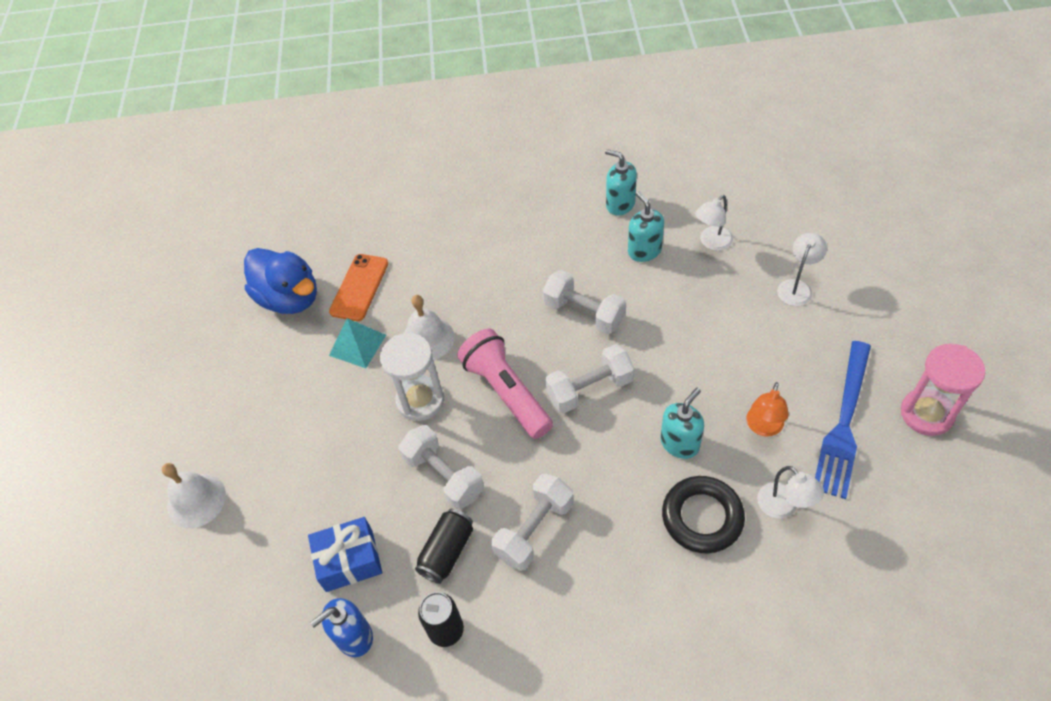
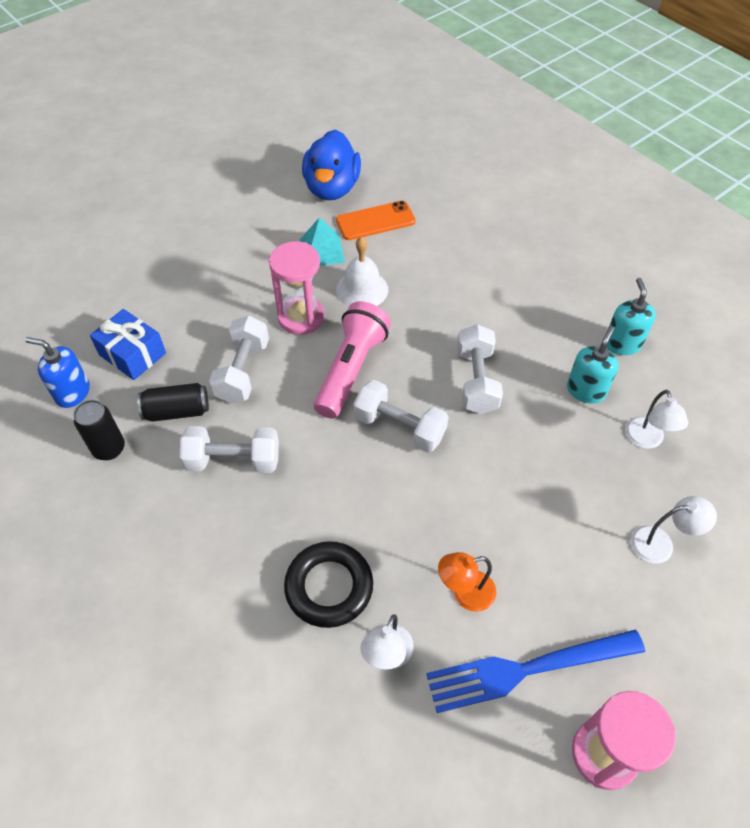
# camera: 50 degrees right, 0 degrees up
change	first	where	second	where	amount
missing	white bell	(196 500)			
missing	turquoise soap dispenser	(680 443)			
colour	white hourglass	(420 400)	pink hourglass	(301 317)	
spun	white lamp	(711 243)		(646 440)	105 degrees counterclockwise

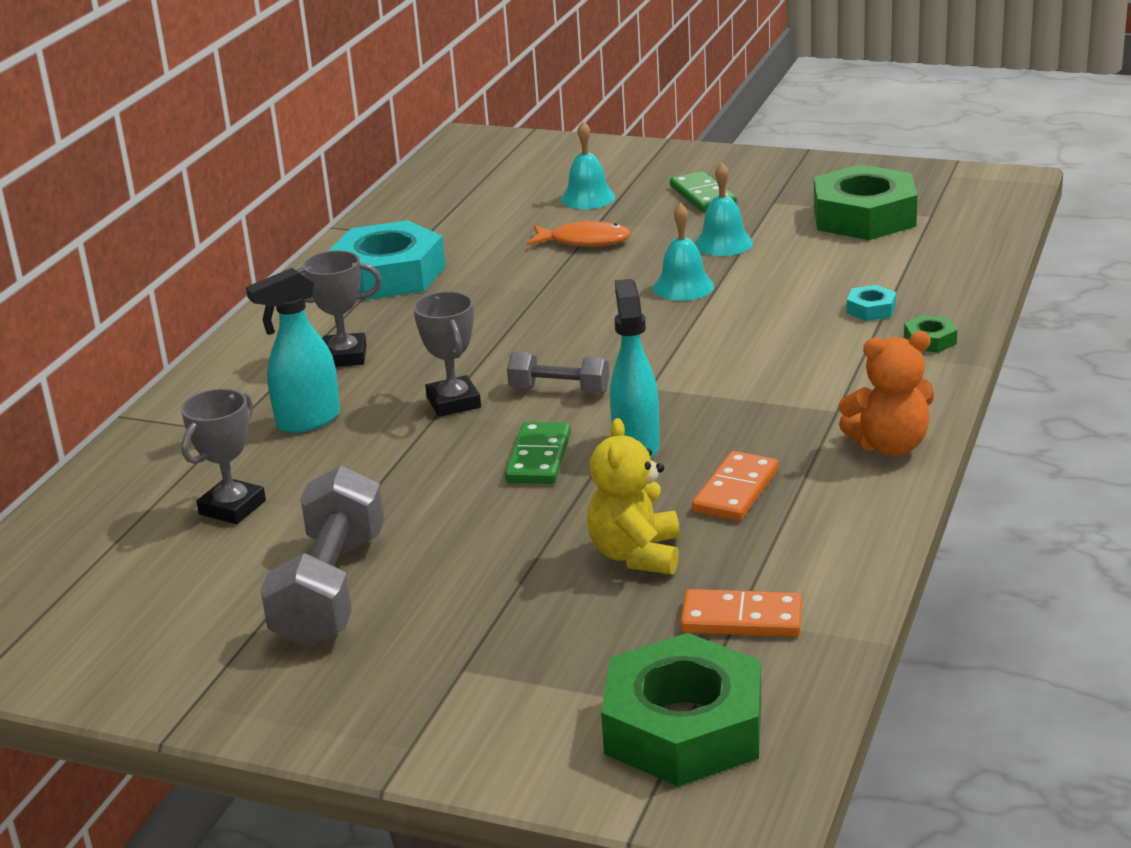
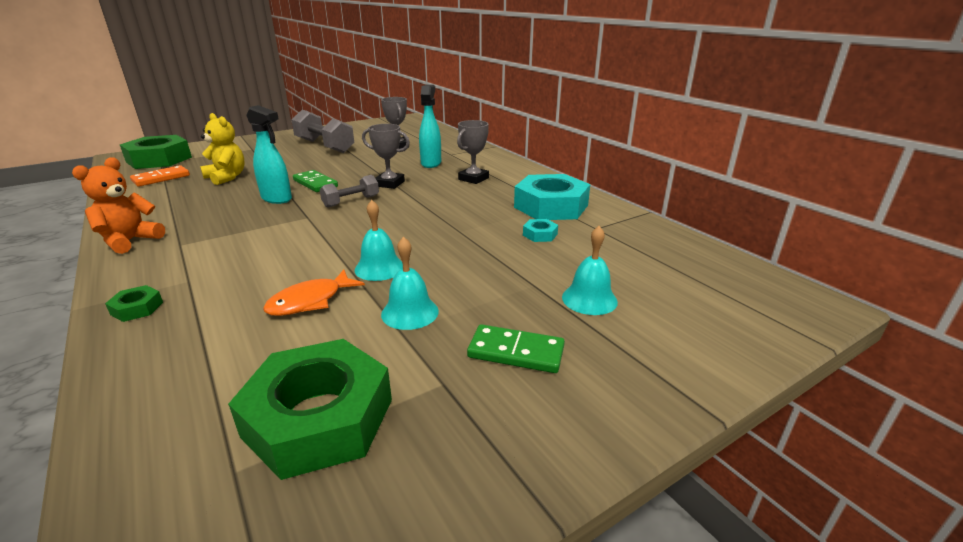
# camera: 125 degrees right, 0 degrees up
change	first	where	second	where	amount
missing	orange domino	(735 491)			
relocated	orange fish	(584 241)		(310 301)	
relocated	turquoise nut	(871 309)		(540 234)	

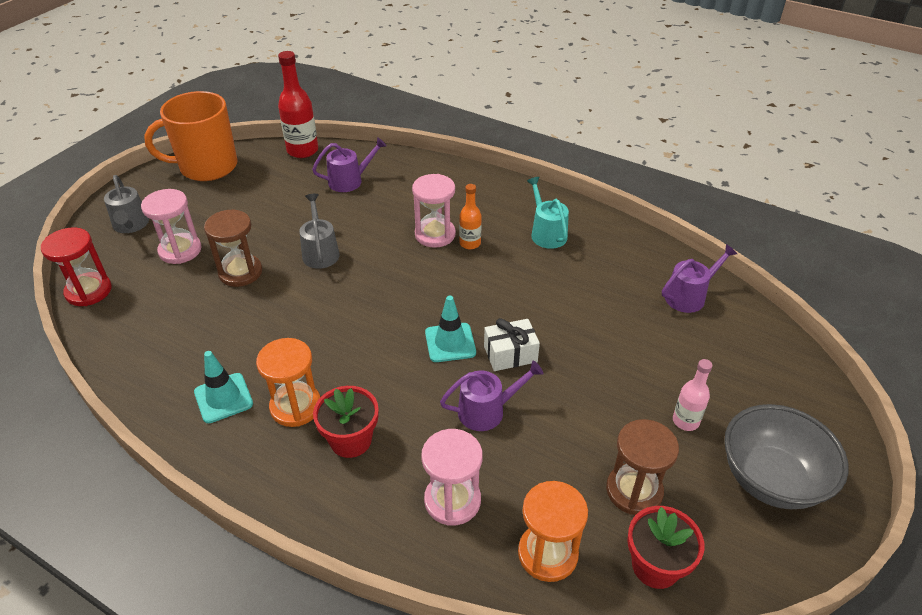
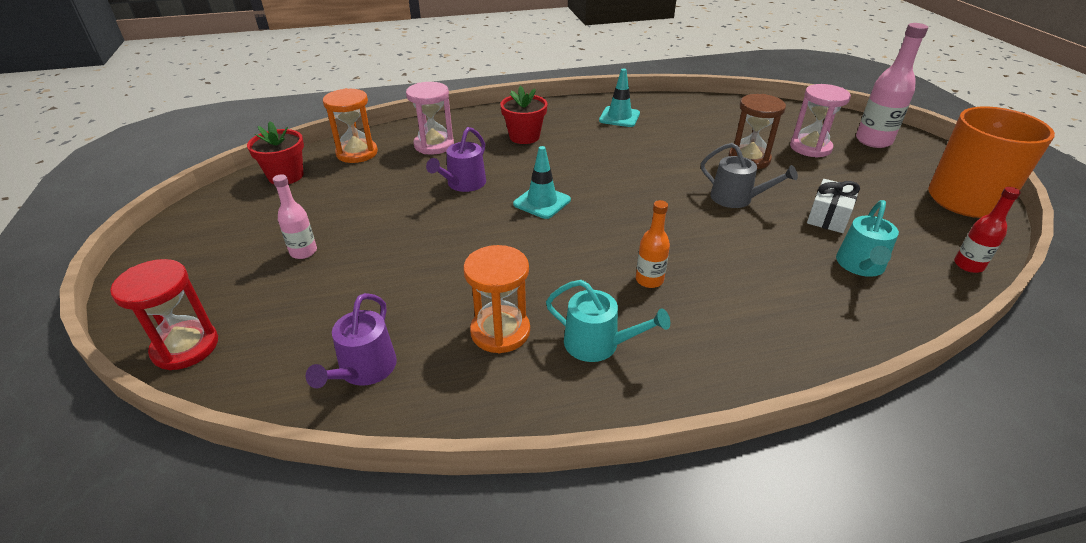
# camera: 135 degrees right, 5 degrees down
change	first	where	second	where	amount
missing	pink hourglass	(435 234)			
missing	brown hourglass	(634 491)			
missing	grey bowl	(771 479)			
relocated	red hourglass	(88 291)		(185 347)	
relocated	orange hourglass	(296 406)		(500 331)	
relocated	white gift	(510 354)		(828 217)	
exchanged	grey watering can	(131 225)	pink bottle	(873 141)	
colour	purple watering can	(349 181)	turquoise watering can	(860 266)	
size	red bottle	(302 150)		(968 265)	x0.59

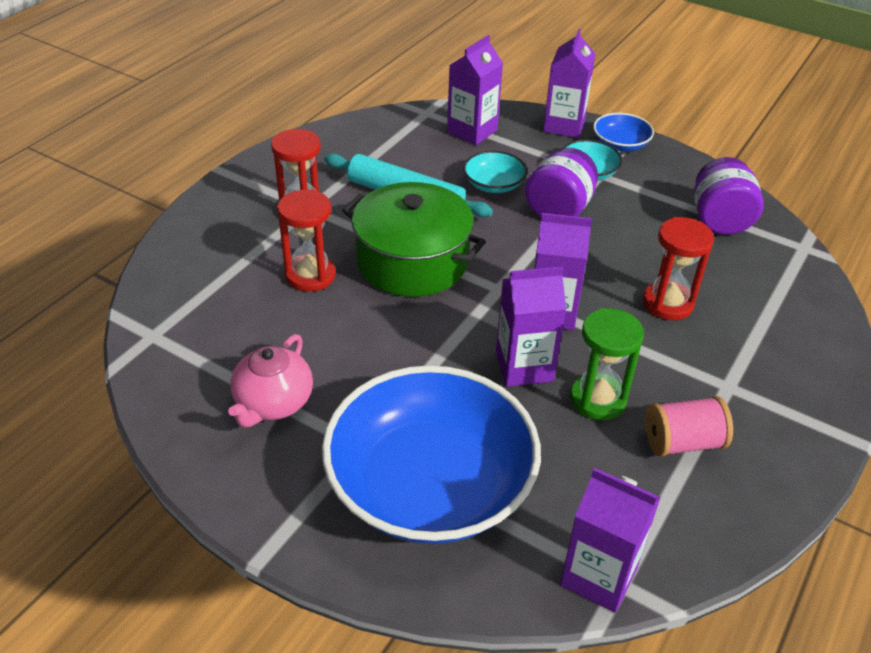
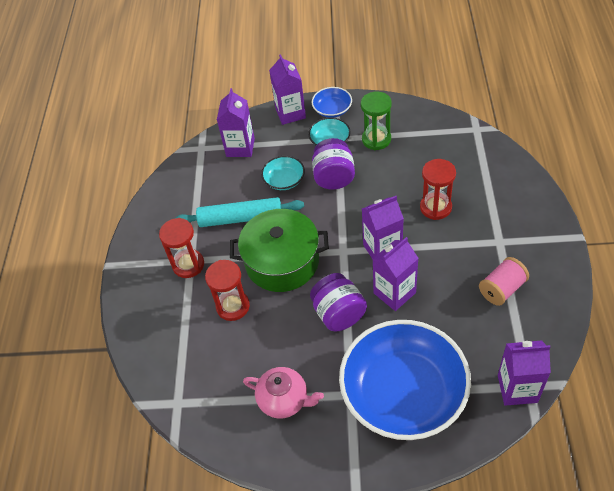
# camera: 25 degrees left, 10 degrees up
change	first	where	second	where	amount
relocated	green hourglass	(598 399)		(376 139)	
relocated	purple jar	(719 220)		(339 314)	
spun	pink teapot	(273 403)		(284 400)	60 degrees counterclockwise

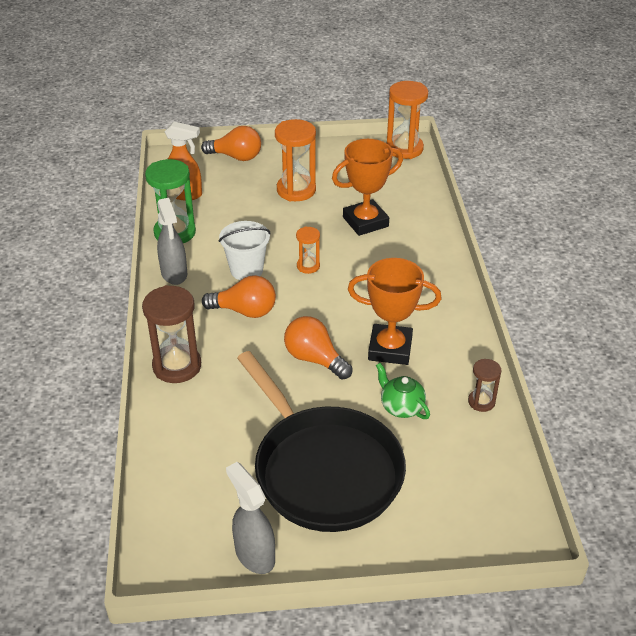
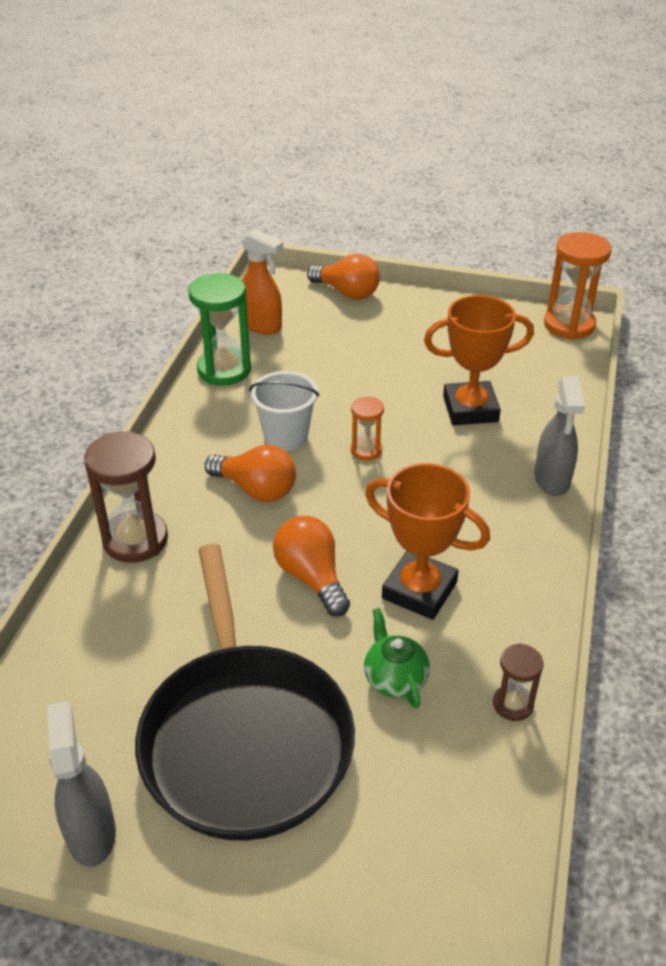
# camera: 20 degrees right, 0 degrees up
change	first	where	second	where	amount
missing	orange hourglass	(296 190)			
relocated	grey spray bottle	(174 274)		(552 480)	

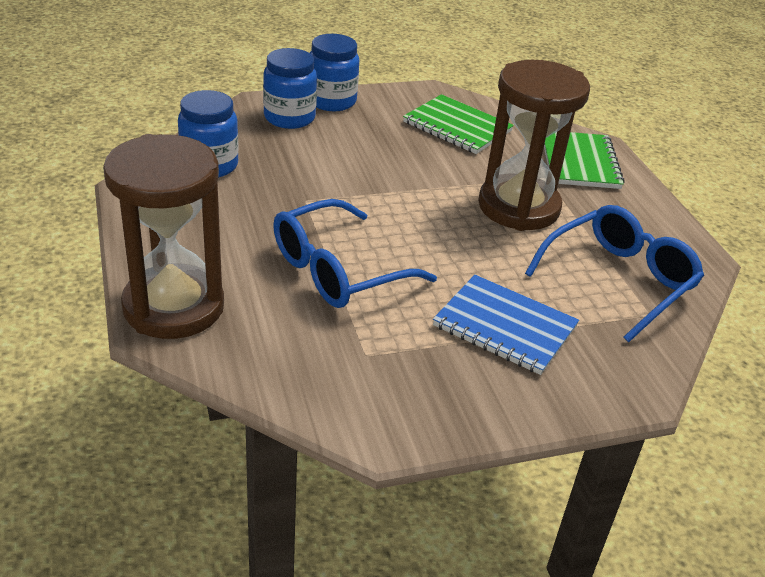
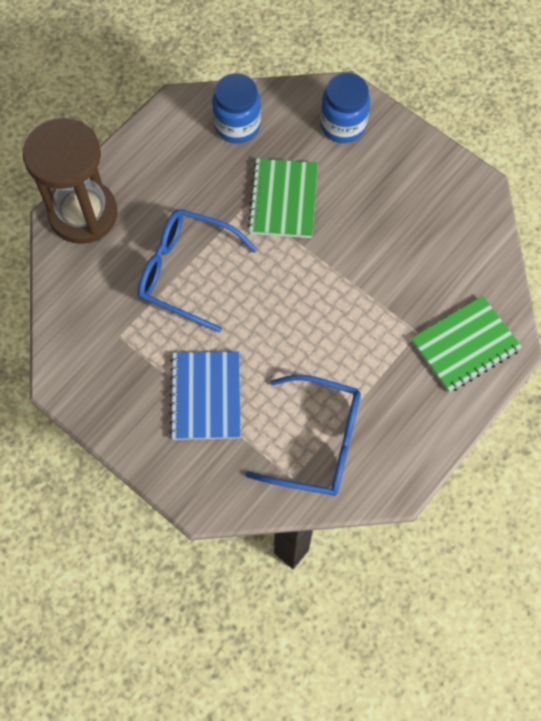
# camera: 60 degrees right, 30 degrees up
change	first	where	second	where	amount
missing	blue jar	(331 101)			
missing	brown hourglass	(518 207)			
relocated	green notebook	(457 127)		(283 200)	

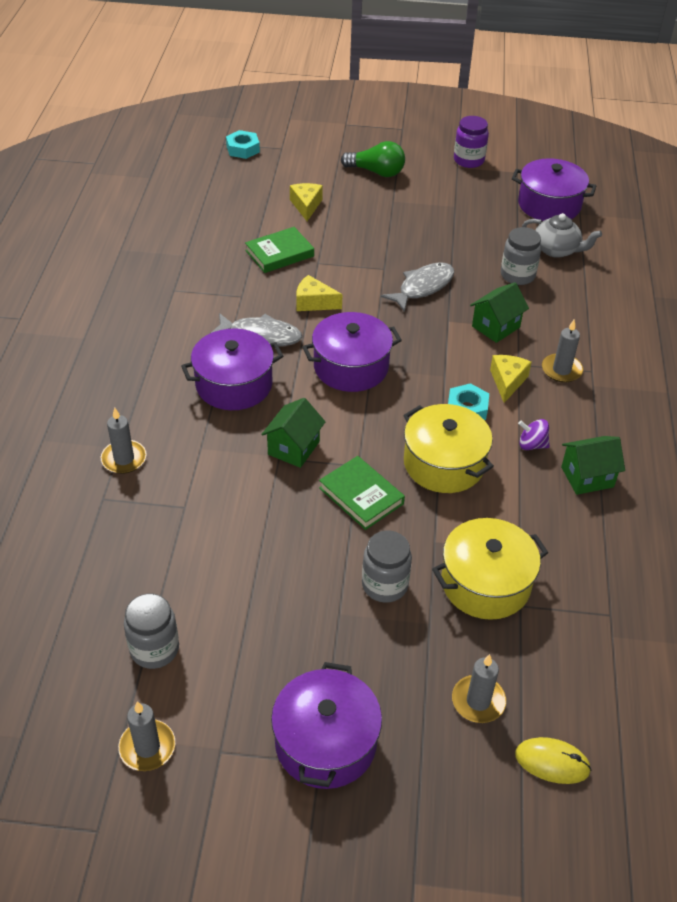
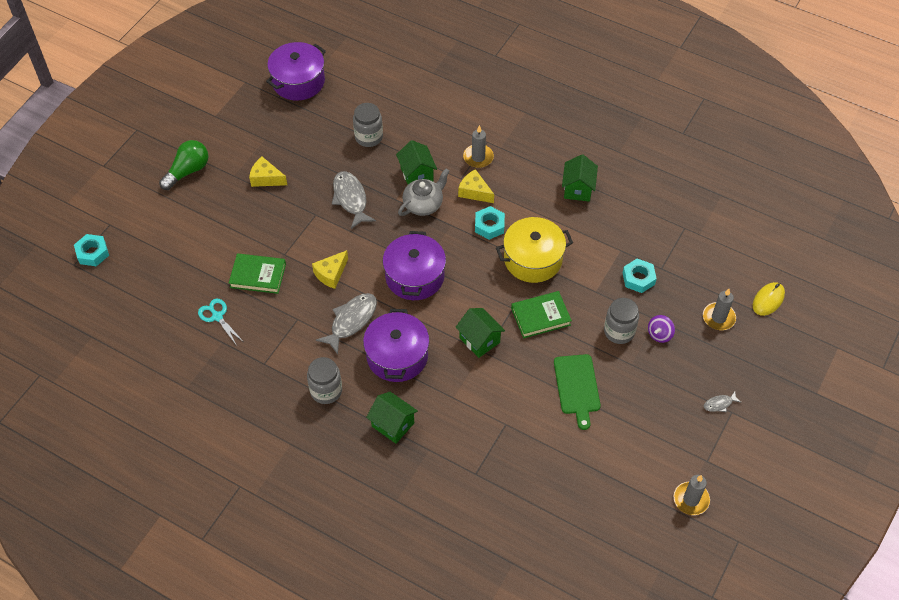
# camera: 65 degrees left, 10 degrees up
change	first	where	second	where	amount
missing	grey candle	(124 459)			
missing	purple jar	(468 160)			
appeared			turquoise scissors	(217 316)	
appeared			green house	(393 424)	
appeared			green cutting board	(577 387)	
relocated	grey jar	(154 649)		(326 391)	
relocated	yellow cheese	(306 206)		(266 178)	
relocated	purple spinning top	(532 445)		(659 334)	
relocated	grey teapot	(556 250)		(423 204)	
exchanged	purple pot	(325 742)	grey fish	(719 404)	
exchanged	yellow pot	(485 583)	turquoise nut	(638 278)	
spun	green book	(279 253)		(258 275)	75 degrees counterclockwise

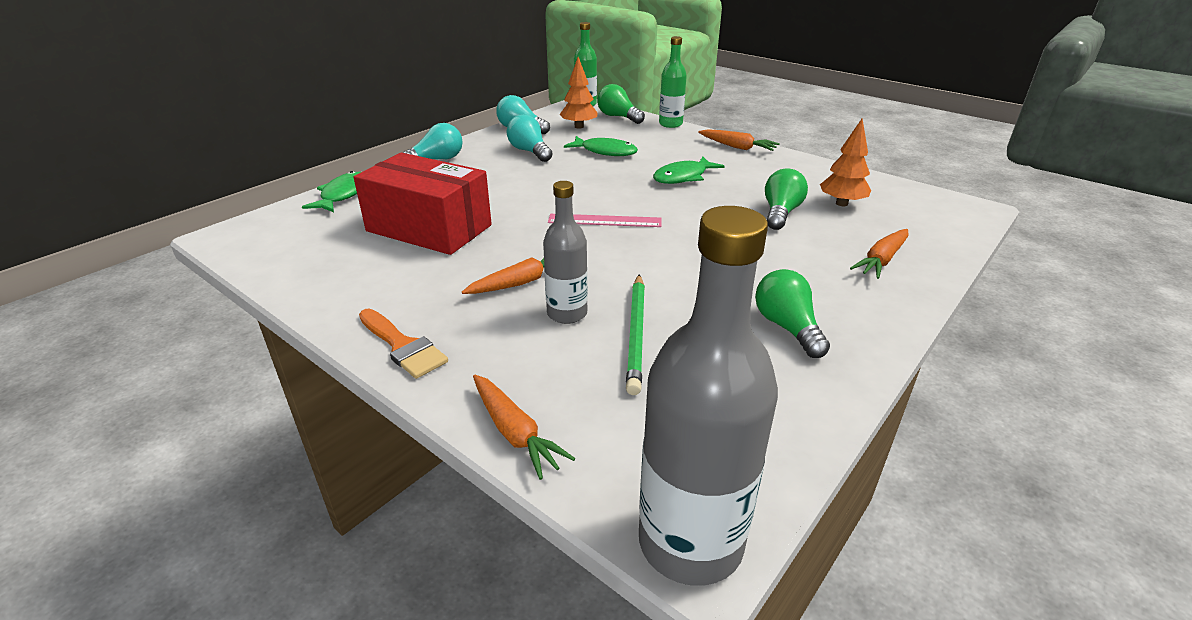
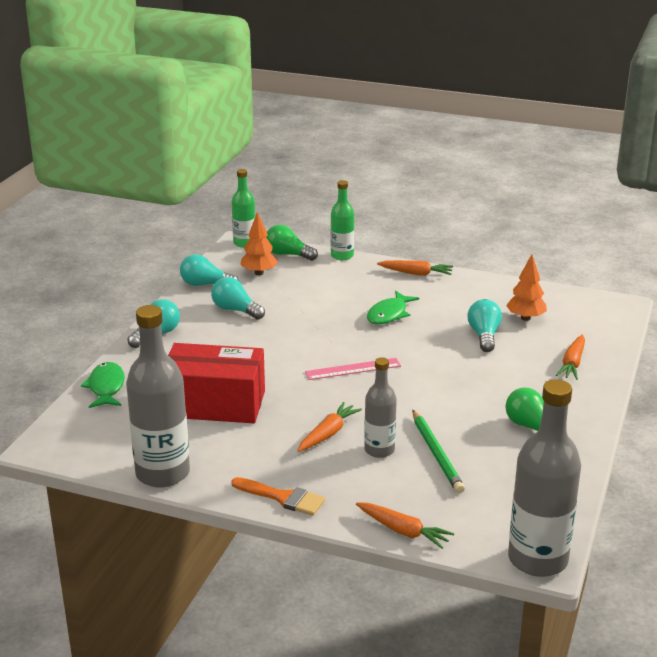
# camera: 20 degrees left, 5 degrees down
change	first	where	second	where	amount
missing	green fish	(605 152)			
appeared			grey bottle	(162 473)	
colour	green light bulb	(780 213)	turquoise light bulb	(484 336)	

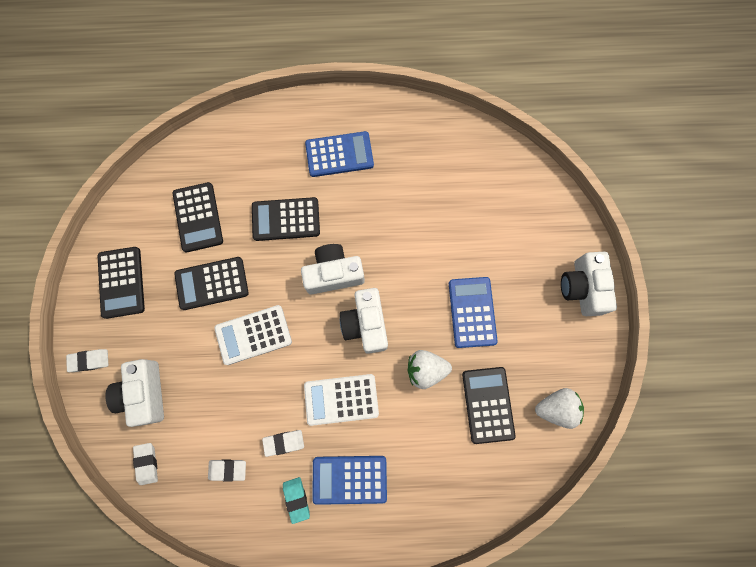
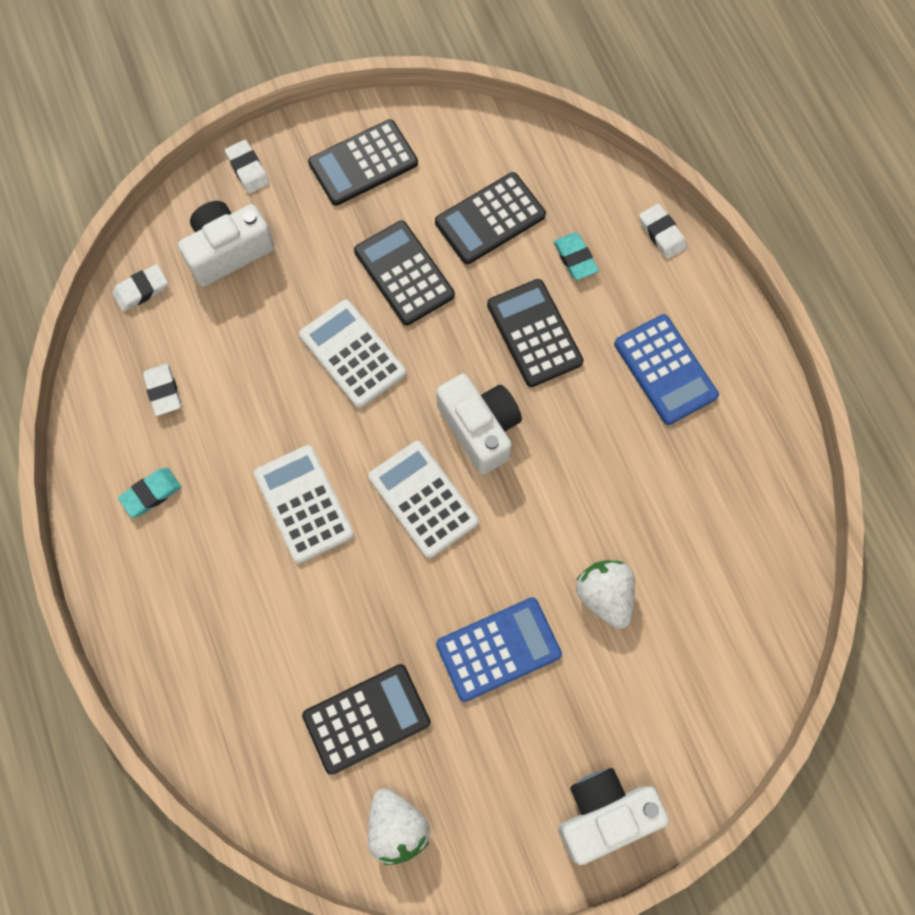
# camera: 70 degrees right, 5 degrees down
change	first	where	second	where	amount
missing	blue calculator	(349 479)			
appeared			turquoise eraser	(575 258)	
relocated	white eraser	(284 442)		(661 233)	
relocated	white strawberry	(425 369)		(604 595)	
exchanged	white camera	(366 324)	white calculator	(423 499)	

